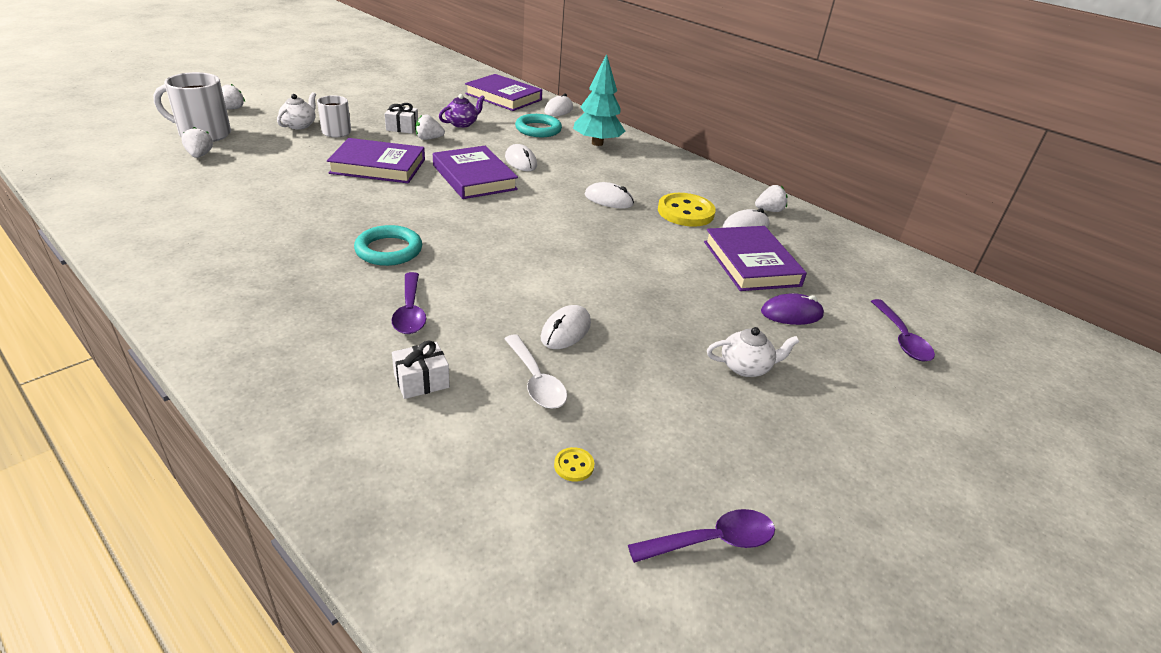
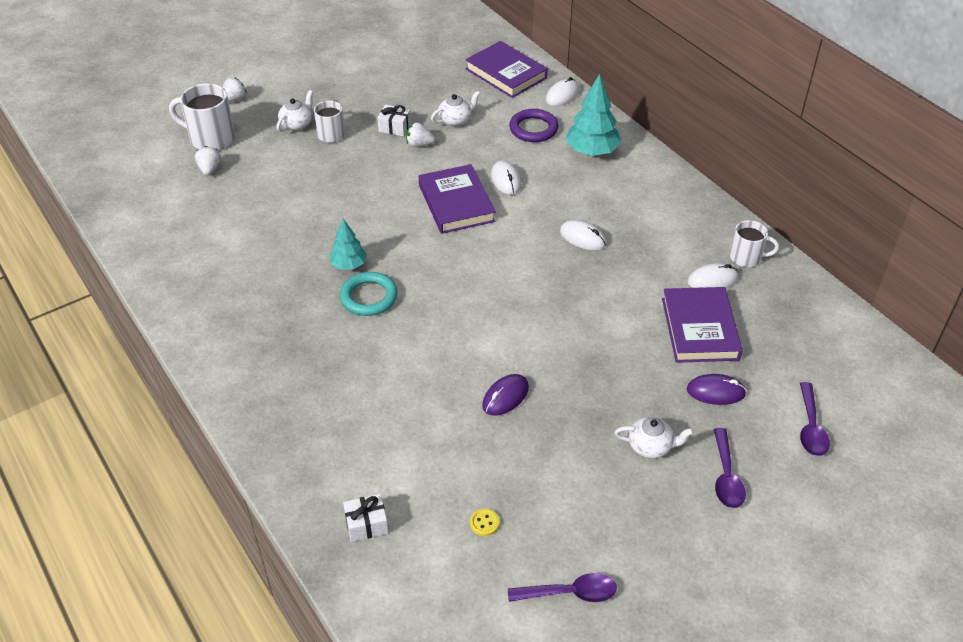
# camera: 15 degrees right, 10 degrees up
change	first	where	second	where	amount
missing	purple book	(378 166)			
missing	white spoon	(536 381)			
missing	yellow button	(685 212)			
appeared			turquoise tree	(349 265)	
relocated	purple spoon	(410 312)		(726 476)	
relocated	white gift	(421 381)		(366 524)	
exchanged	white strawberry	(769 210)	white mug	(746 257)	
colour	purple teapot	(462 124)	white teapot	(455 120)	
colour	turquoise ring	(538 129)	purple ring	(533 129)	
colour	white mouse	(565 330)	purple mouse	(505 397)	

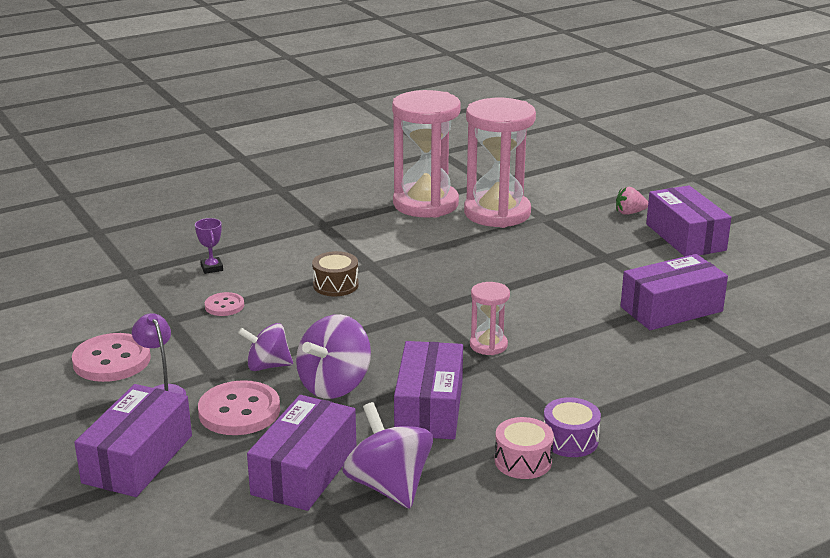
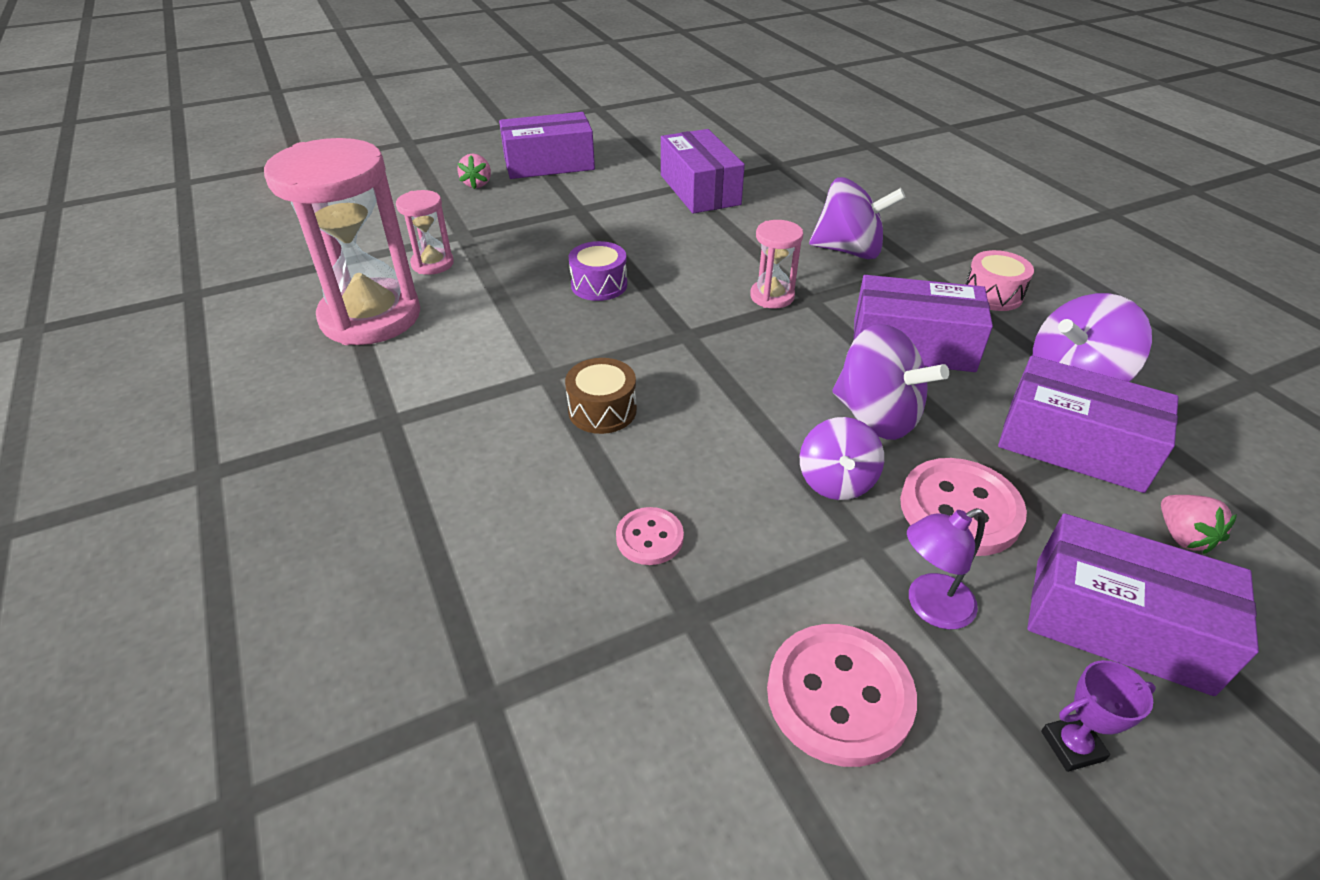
# camera: 85 degrees left, 15 degrees up
change	first	where	second	where	amount
appeared			purple spinning top	(849 250)	
appeared			pink strawberry	(1183 536)	
relocated	purple trophy	(212 268)		(1072 746)	
relocated	purple drum	(570 440)		(599 285)	
size	pink hourglass	(497 213)		(432 264)	x0.47

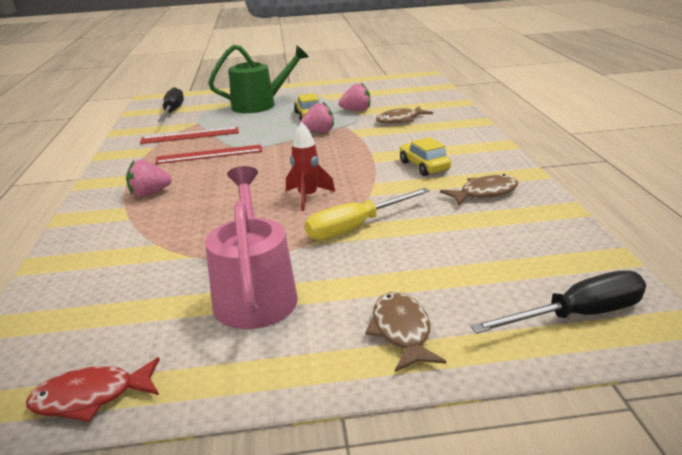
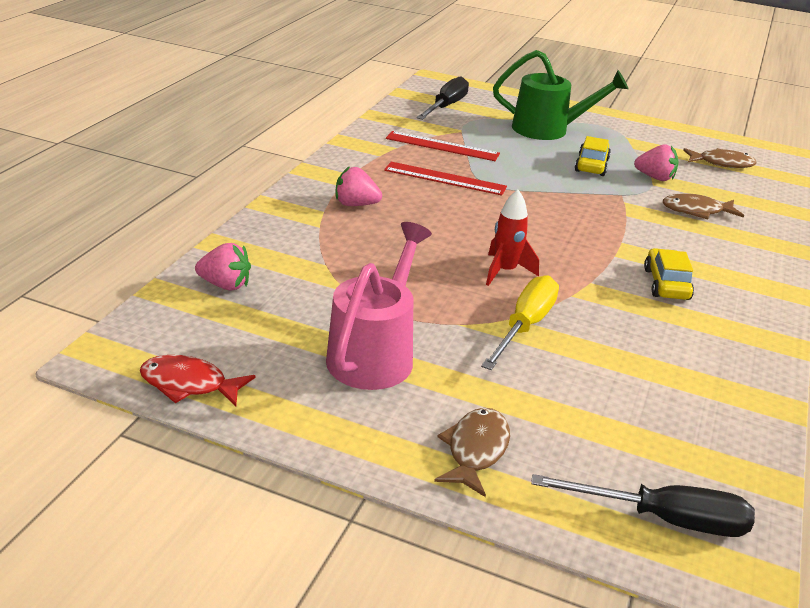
# camera: 25 degrees right, 5 degrees up
change	first	where	second	where	amount
relocated	pink strawberry	(318 132)		(225 285)	
relocated	brown fish	(484 193)		(722 163)	
spun	yellow screwdriver	(355 227)		(525 326)	120 degrees clockwise

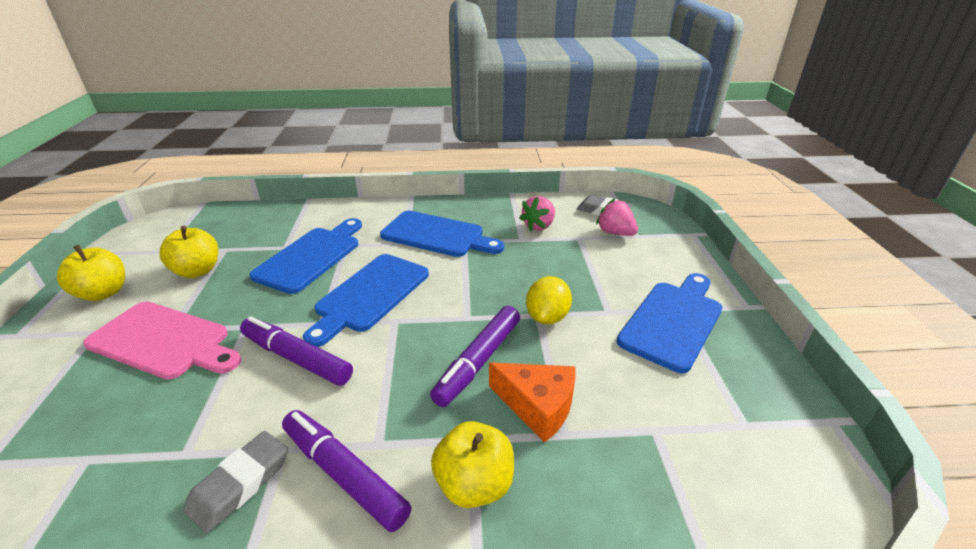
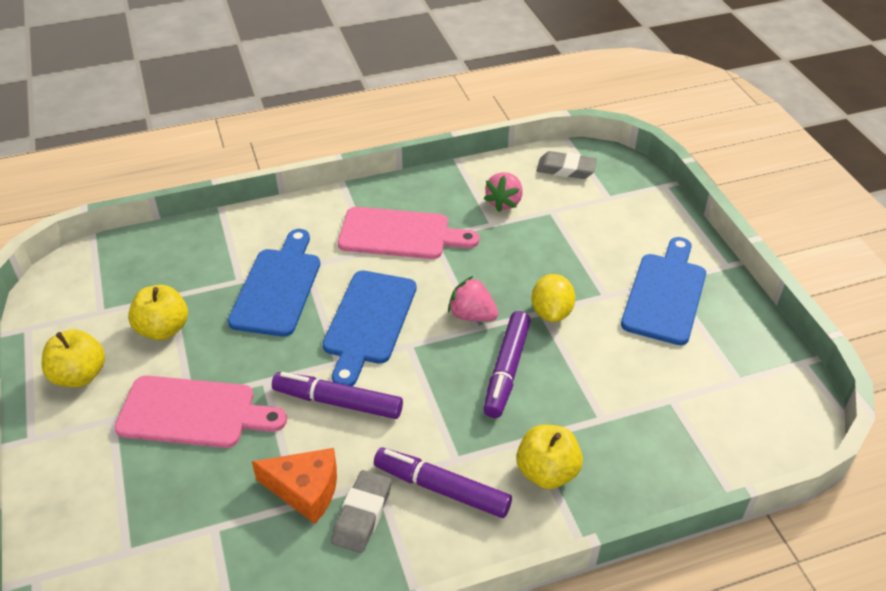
# camera: 15 degrees left, 10 degrees up
change	first	where	second	where	amount
relocated	orange cheese	(537 406)		(305 490)	
relocated	pink strawberry	(615 233)		(472 315)	
colour	blue cutting board	(437 235)	pink cutting board	(400 234)	

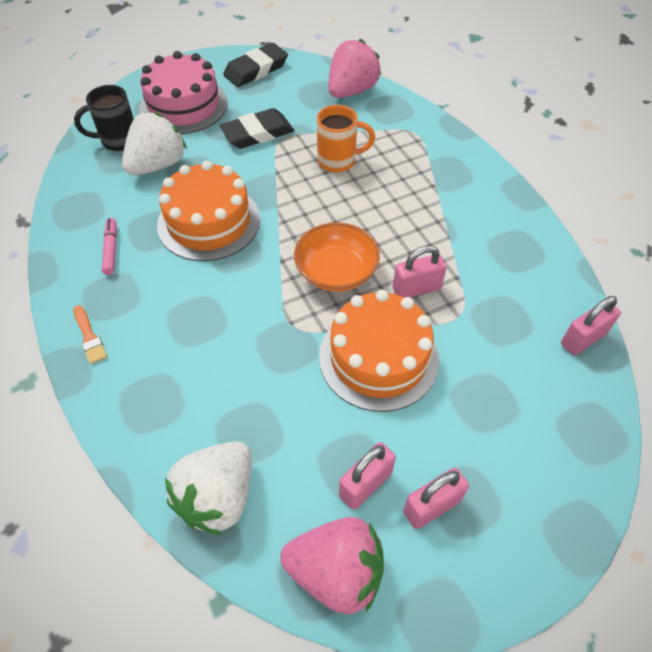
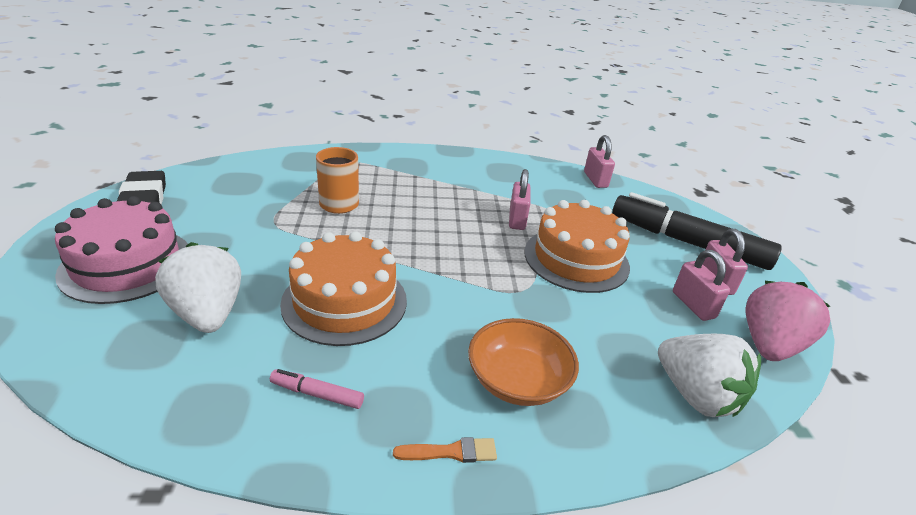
# camera: 70 degrees left, 20 degrees down
change	first	where	second	where	amount
missing	black mug	(118 140)			
missing	black eraser	(257 133)			
missing	pink strawberry	(351 91)			
appeared			black marker	(687 242)	
relocated	orange bowl	(336 272)		(517 380)	

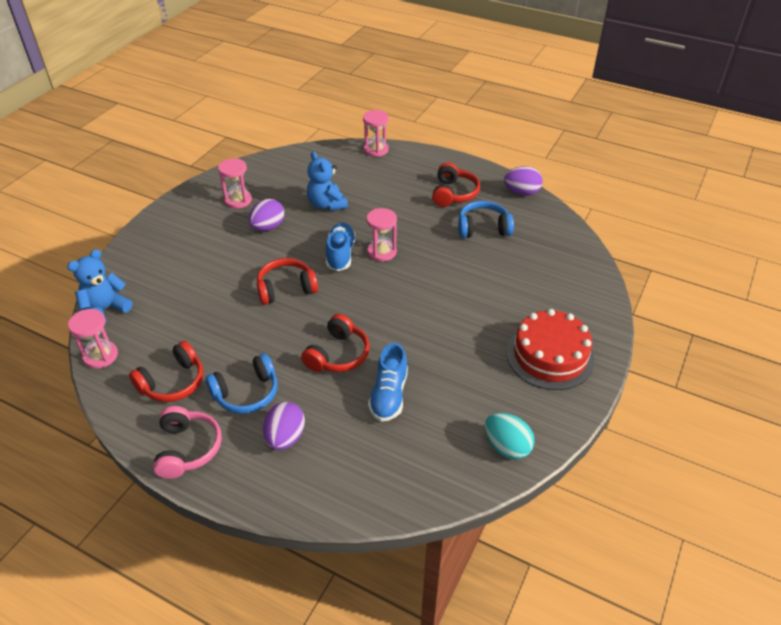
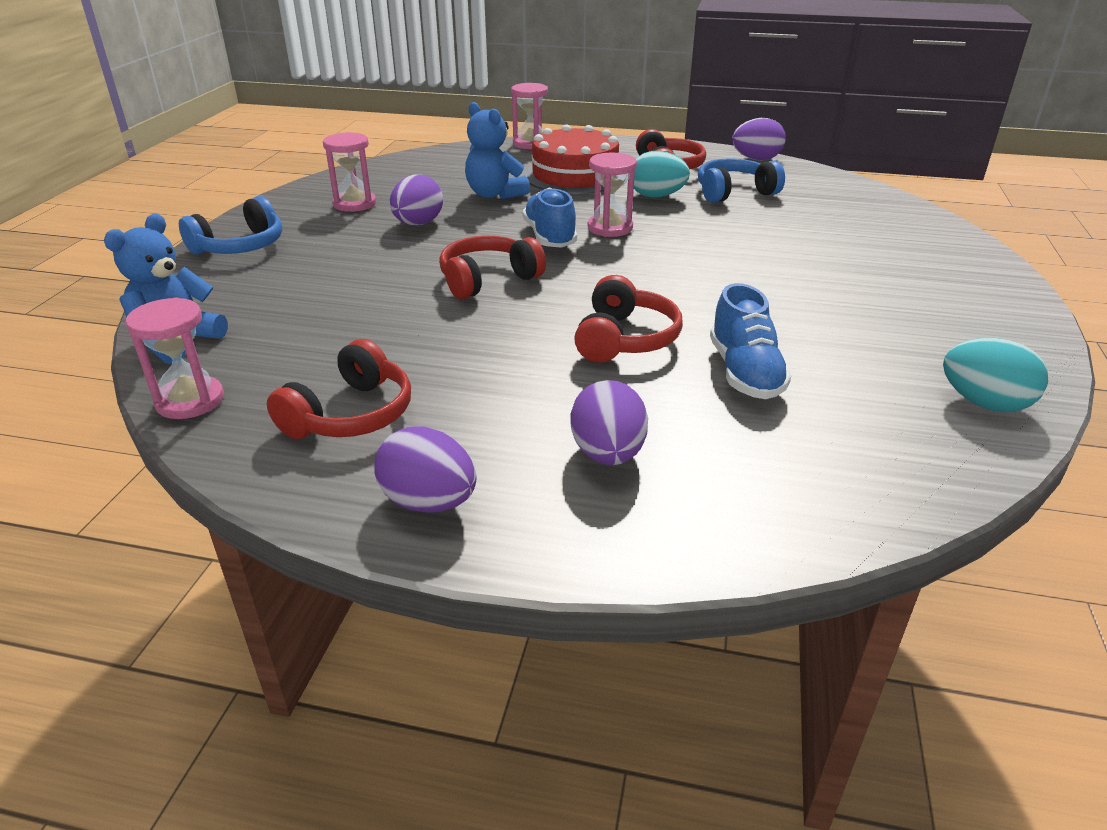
# camera: 15 degrees left, 10 degrees down
change	first	where	second	where	amount
appeared			turquoise egg	(656 196)	
relocated	blue headphones	(246 393)		(240 246)	
relocated	red cake	(550 356)		(575 175)	
exchanged	pink headphones	(188 448)	purple egg	(429 502)	

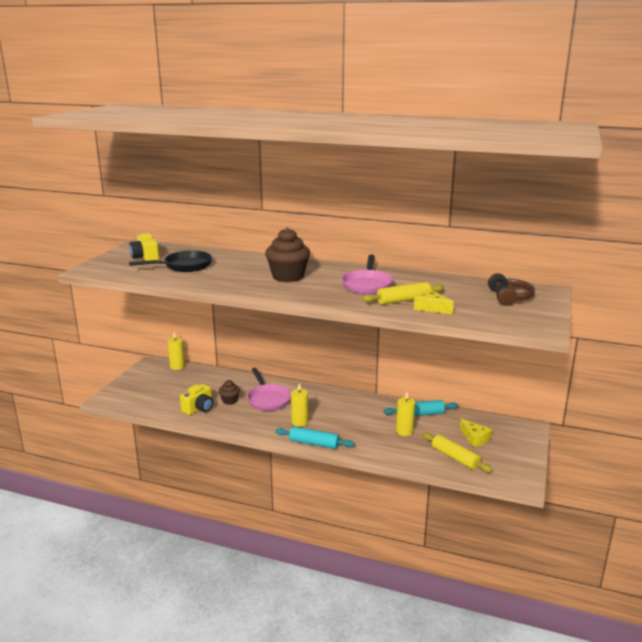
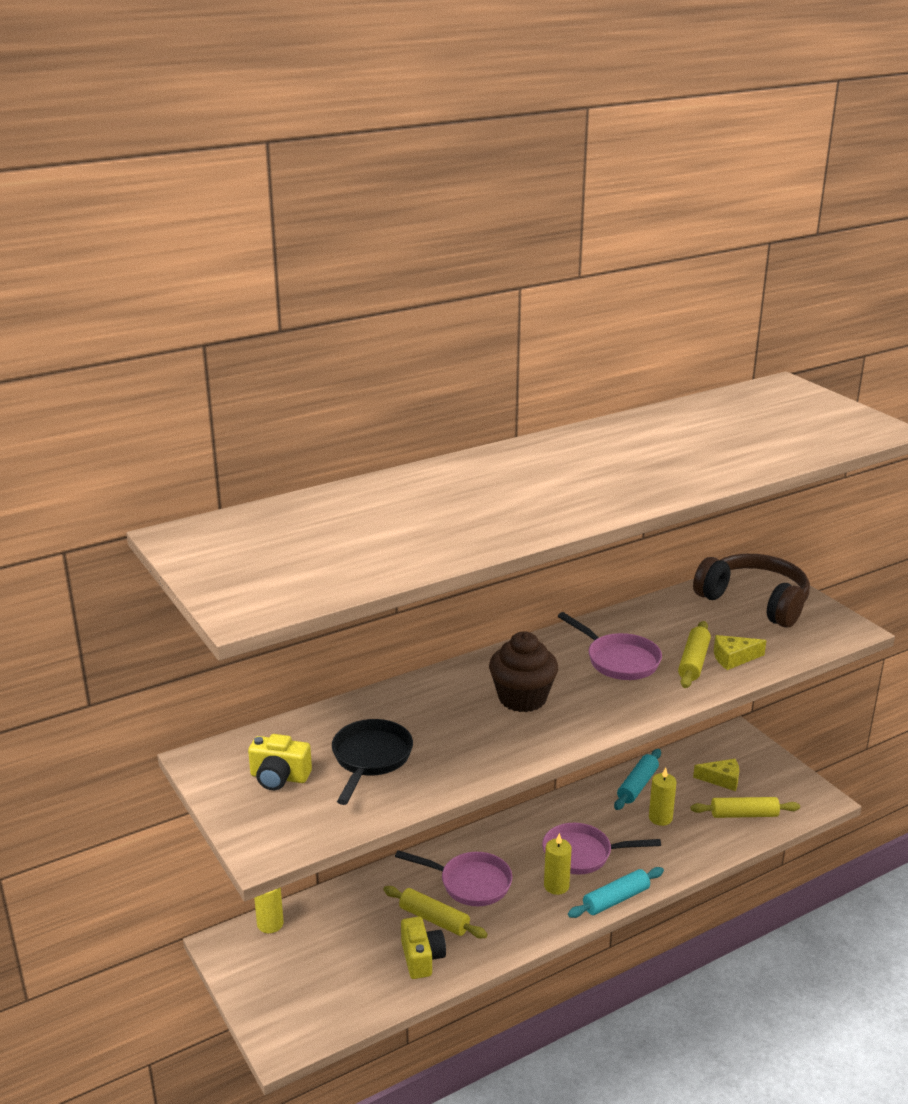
# camera: 50 degrees left, 5 degrees up
change	first	where	second	where	amount
appeared			pink pan	(582 854)	
exchanged	brown cupcake	(229 401)	yellow rolling pin	(434 919)	
size	brown headphones	(509 297)		(754 602)	x1.77

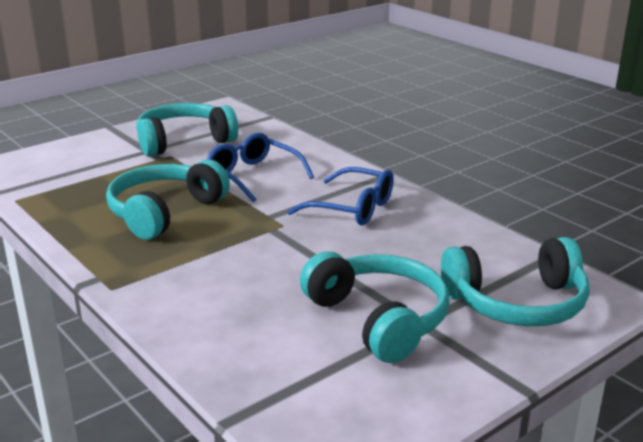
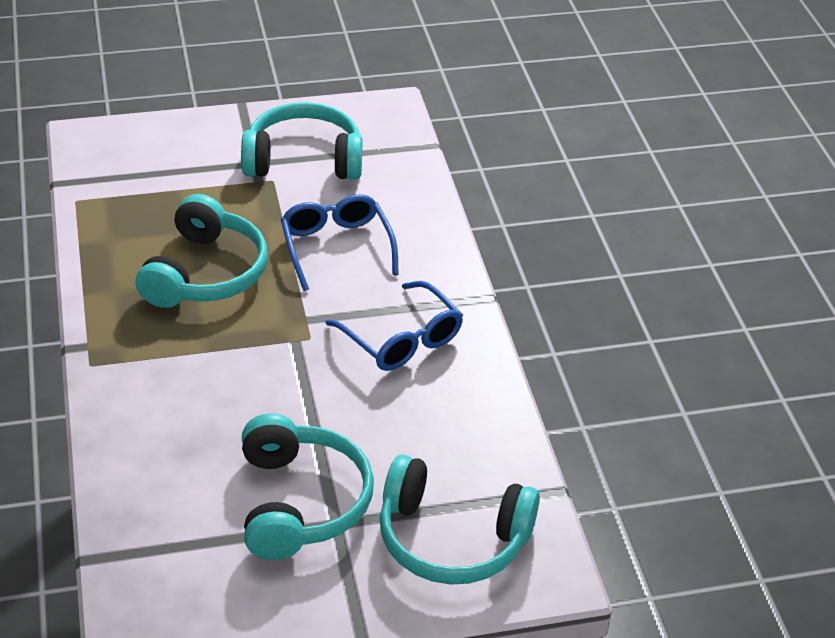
# camera: 25 degrees right, 15 degrees up
change	first	where	second	where	amount
spun	turquoise headphones	(164 212)		(206 273)	135 degrees clockwise

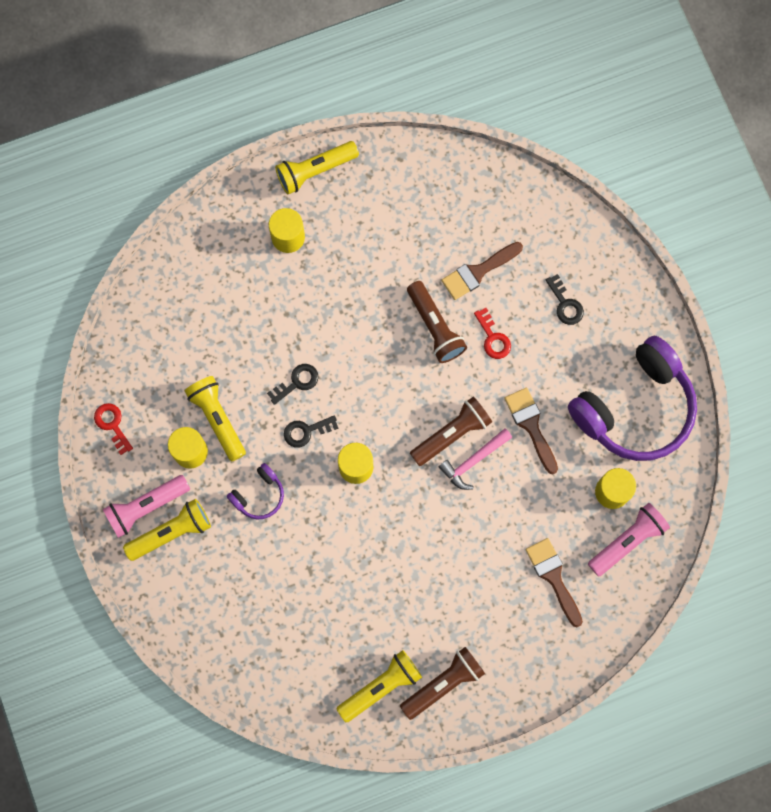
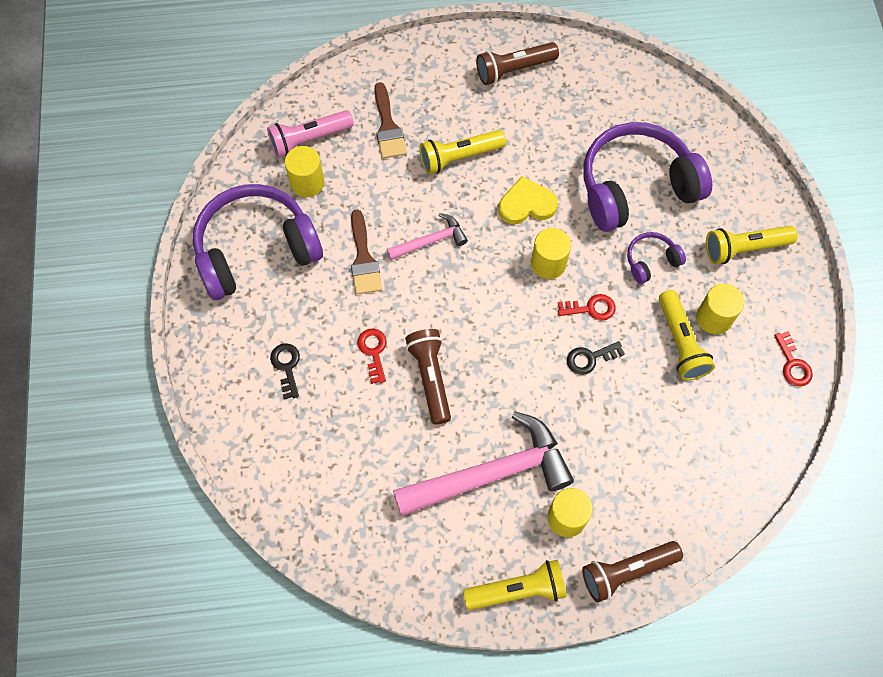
# camera: 165 degrees left, 10 degrees down
change	first	where	second	where	amount
missing	pink flashlight	(146 507)			
missing	brown brush	(478 272)			
appeared			pink hammer	(491 473)	
appeared			yellow heart	(526 204)	
appeared			purple headphones	(636 187)	
relocated	yellow flashlight	(381 686)		(459 157)	
relocated	brown flashlight	(452 434)		(626 571)	
colour	black key	(306 431)	red key	(591 308)	

